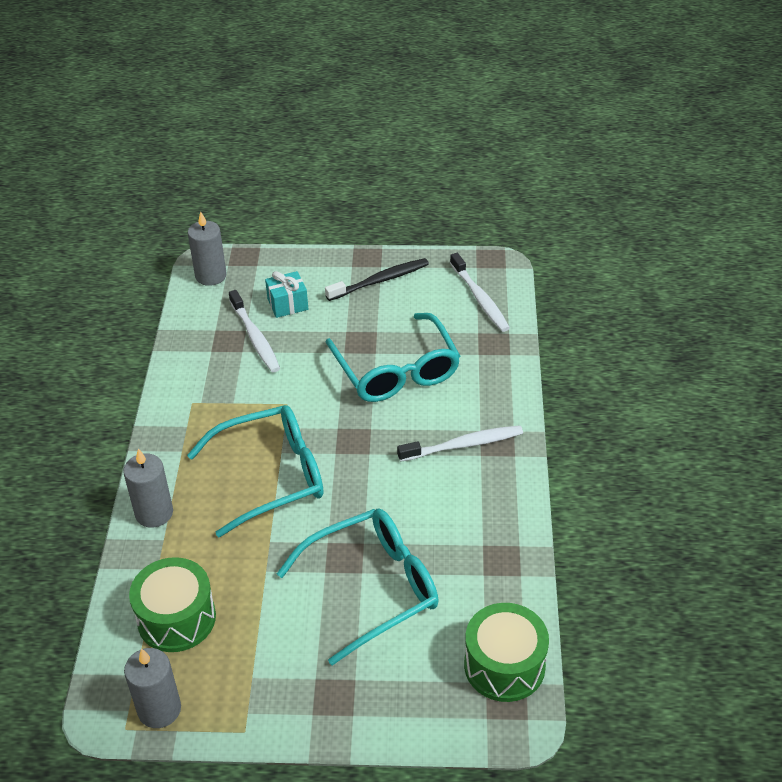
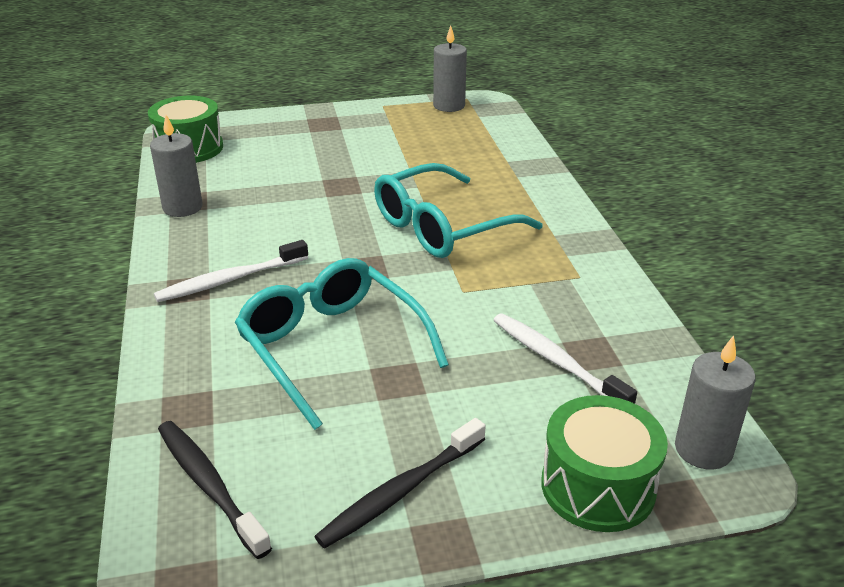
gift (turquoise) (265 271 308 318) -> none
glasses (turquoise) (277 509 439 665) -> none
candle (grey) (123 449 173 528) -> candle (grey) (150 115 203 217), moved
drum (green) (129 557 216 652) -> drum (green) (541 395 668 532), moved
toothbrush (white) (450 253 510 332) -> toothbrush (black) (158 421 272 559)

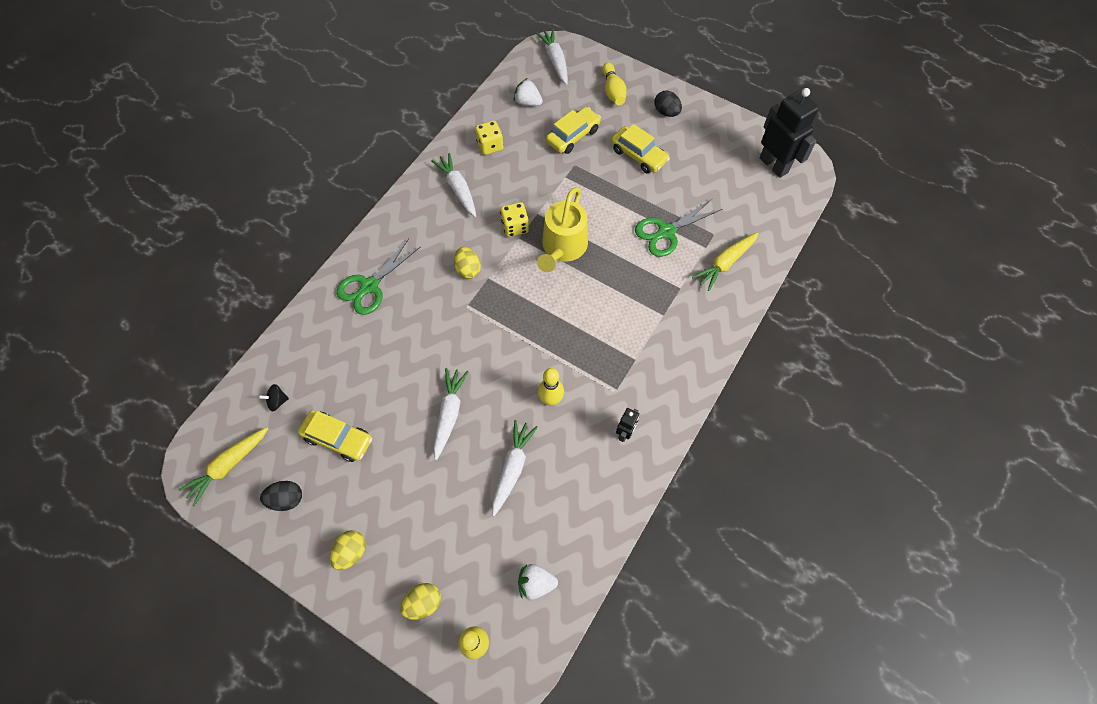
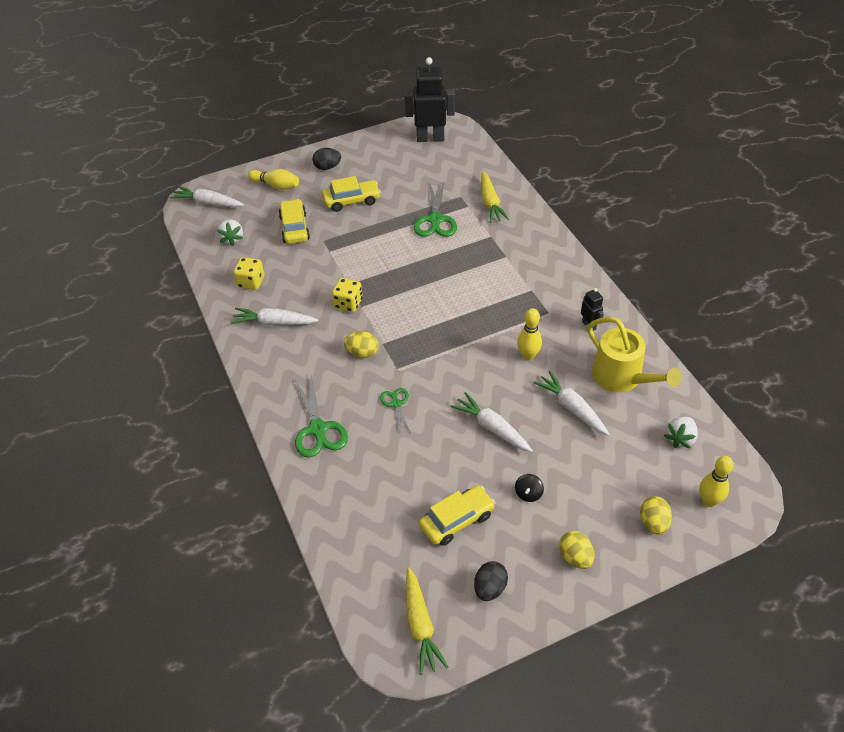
none -> scissors (green) (380 388 411 434)
spinning top (black) (259 384 289 412) -> spinning top (black) (515 474 544 502), moved
watering can (yellow) (537 187 588 272) -> watering can (yellow) (587 317 682 392), moved
strawberry (white) (514 78 543 106) -> strawberry (white) (217 219 243 246), 75 degrees counterclockwise

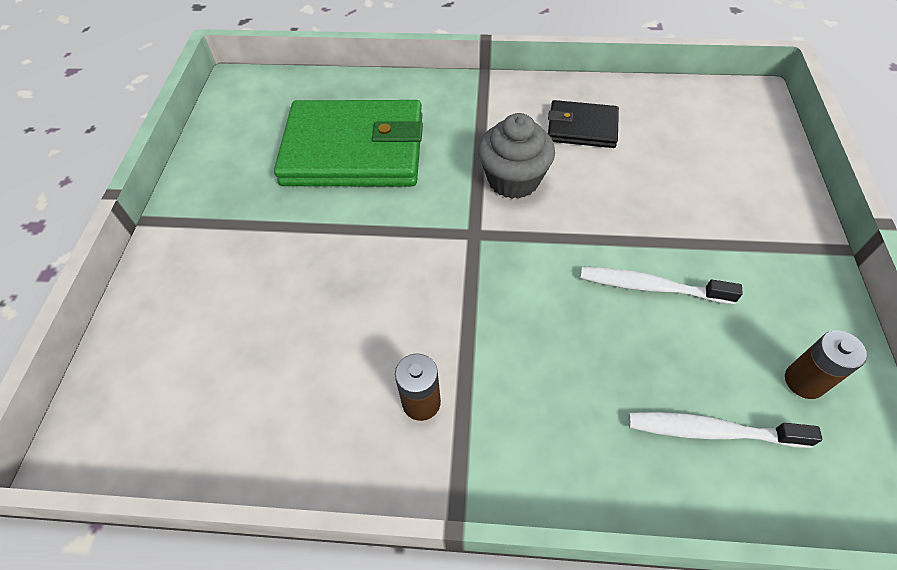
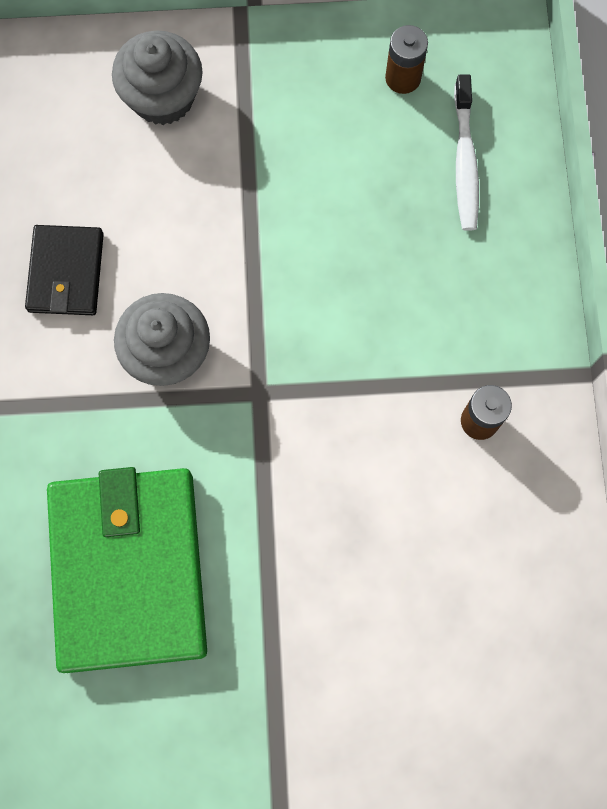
toothbrush (white) (580 267 743 304) -> none
none -> cupcake (grey) (112 30 203 125)

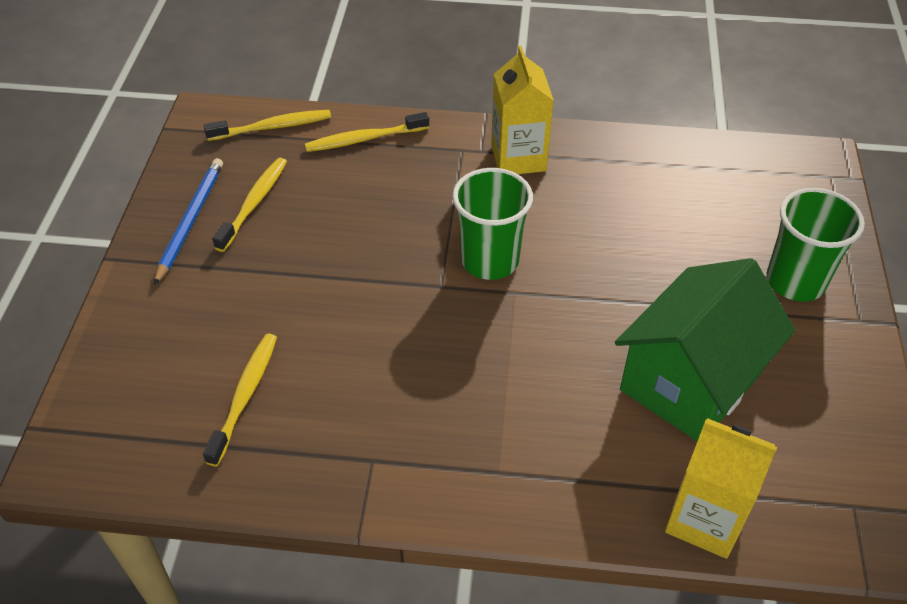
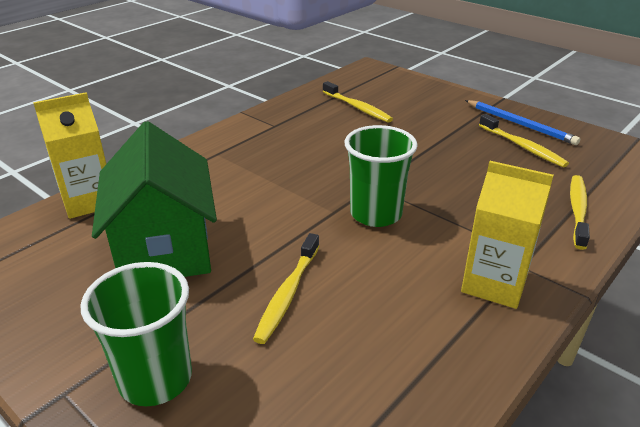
toothbrush (yellow) (204 110 331 141) -> toothbrush (yellow) (253 233 319 344), moved

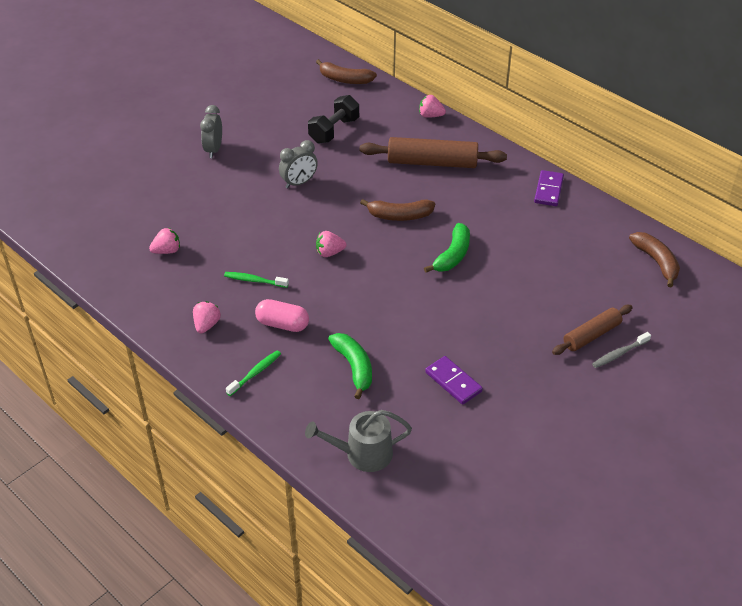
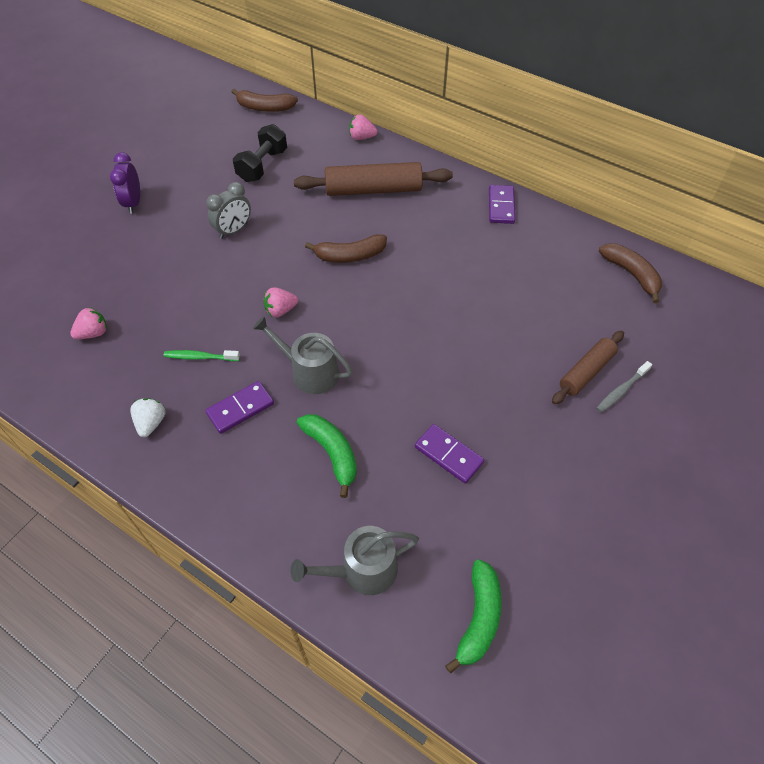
toothbrush (green) (226 350 281 396) -> none
none -> watering can (grey) (253 316 353 394)
banana (green) (424 223 470 273) -> banana (green) (445 559 502 673), moved
capsule (pink) (255 299 309 332) -> domino (purple) (205 381 274 434)
strawberry (pink) (193 301 221 334) -> strawberry (white) (130 398 166 437)
clock (grey) (200 105 222 158) -> clock (purple) (110 152 140 213)

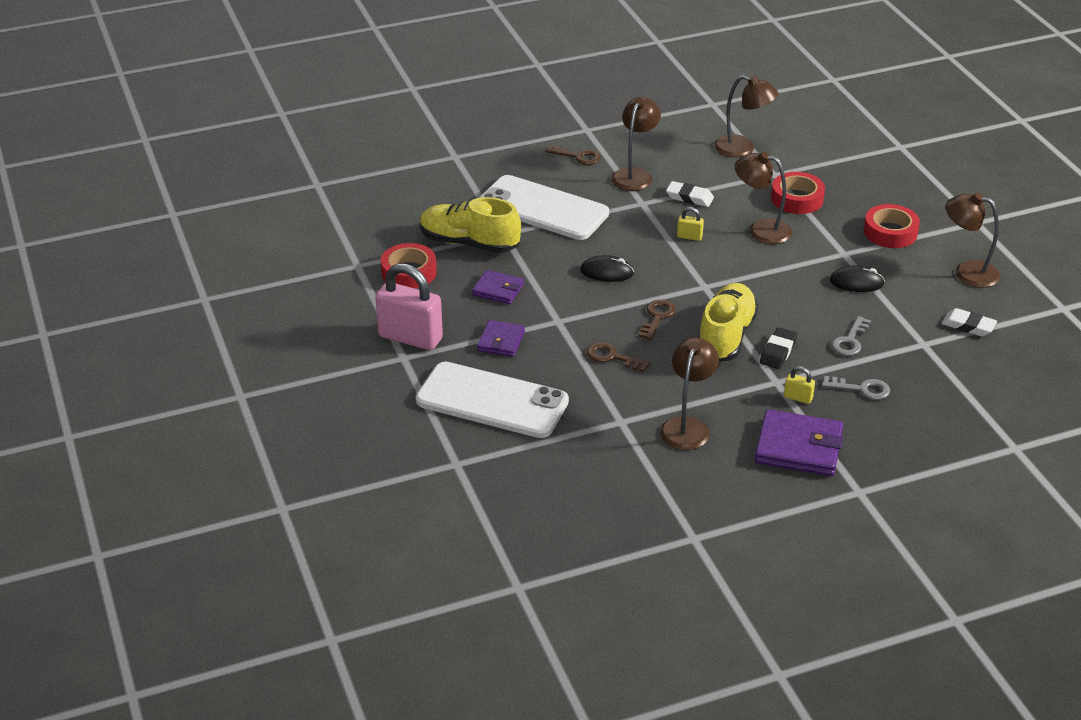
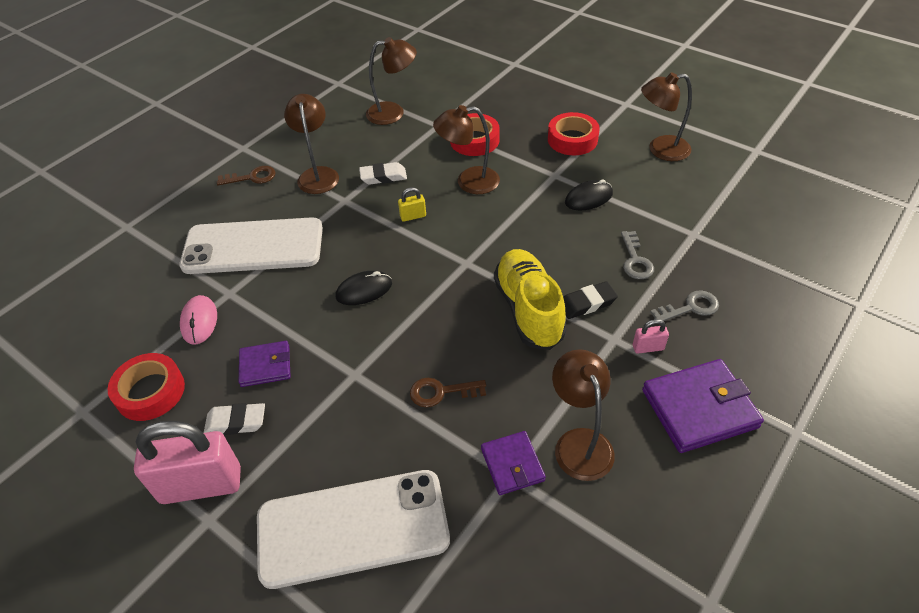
key (brown) (639 300 676 340) -> none
wallet (purple) (477 320 525 357) -> wallet (purple) (481 431 546 495), moved
eraser (white) (942 308 997 337) -> eraser (white) (204 403 265 435), moved
shoe (yellow) (420 197 521 253) -> mouse (pink) (180 295 217 345)
padlock (yellow) (784 366 815 404) -> padlock (pink) (633 319 669 354)
eraser (black) (760 328 797 369) -> eraser (black) (563 281 618 319), 75 degrees clockwise

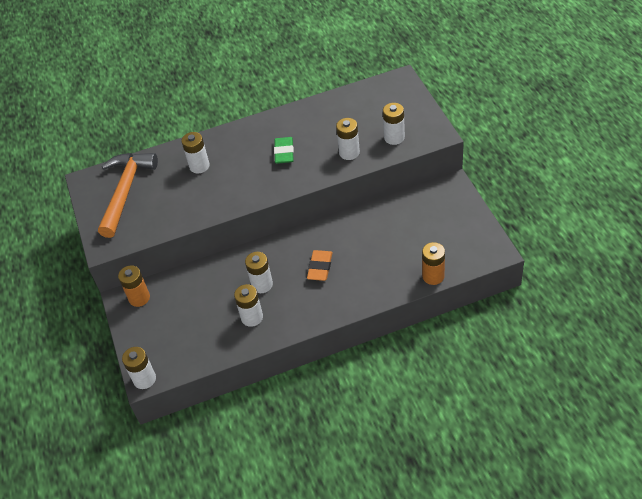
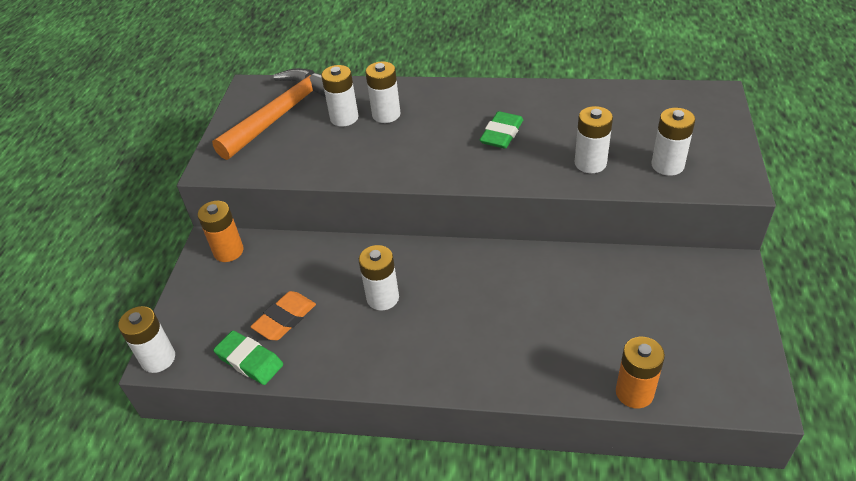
none -> eraser (green) (214 331 283 385)
battery (white) (234 284 263 327) -> battery (white) (321 65 358 126), moved
eraser (orange) (307 250 332 281) -> eraser (orange) (250 291 316 340), moved

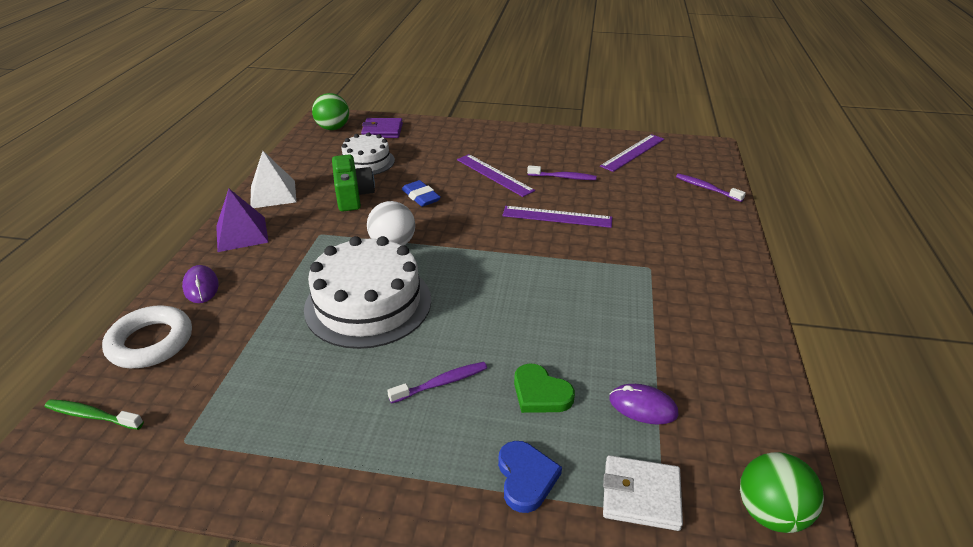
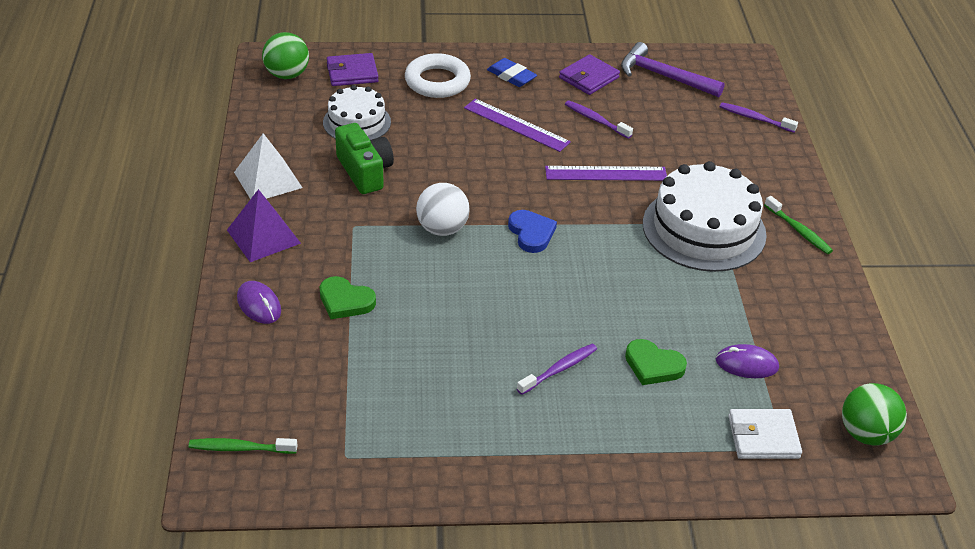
none -> heart (green) (320 276 376 319)
none -> wallet (purple) (559 54 620 95)
none -> toothbrush (green) (764 196 833 254)
ring (white) (102 305 192 368) -> ring (white) (405 53 471 98), moved
cake (white) (304 236 431 349) -> cake (white) (643 161 767 272), moved
eraser (blue) (402 180 441 207) -> eraser (blue) (487 58 537 87), moved
heart (blue) (498 441 562 513) -> heart (blue) (508 210 557 253), moved
ruler (purple) (600 134 665 172) -> hammer (purple) (621 42 725 97)
toothbrush (purple) (527 165 597 180) -> toothbrush (purple) (565 100 633 139), 135 degrees counterclockwise

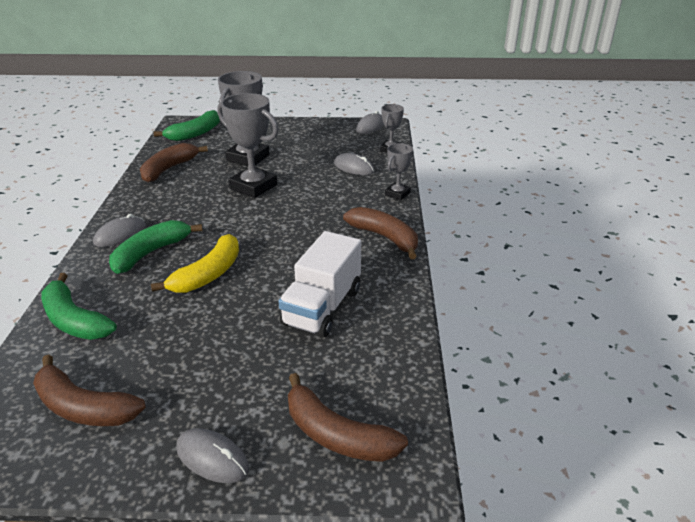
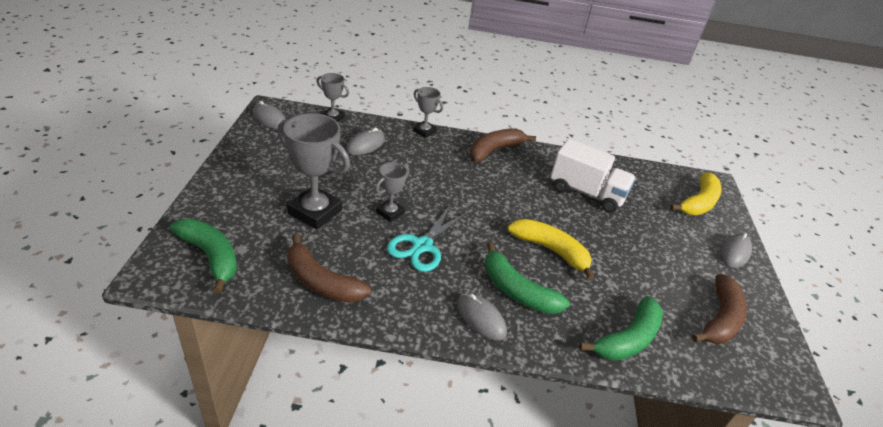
none -> scissors (turquoise) (387 206 468 272)
banana (brown) (288 373 408 462) -> banana (yellow) (670 173 722 215)
trophy (grey) (217 93 279 198) -> trophy (grey) (375 162 409 222), x0.55

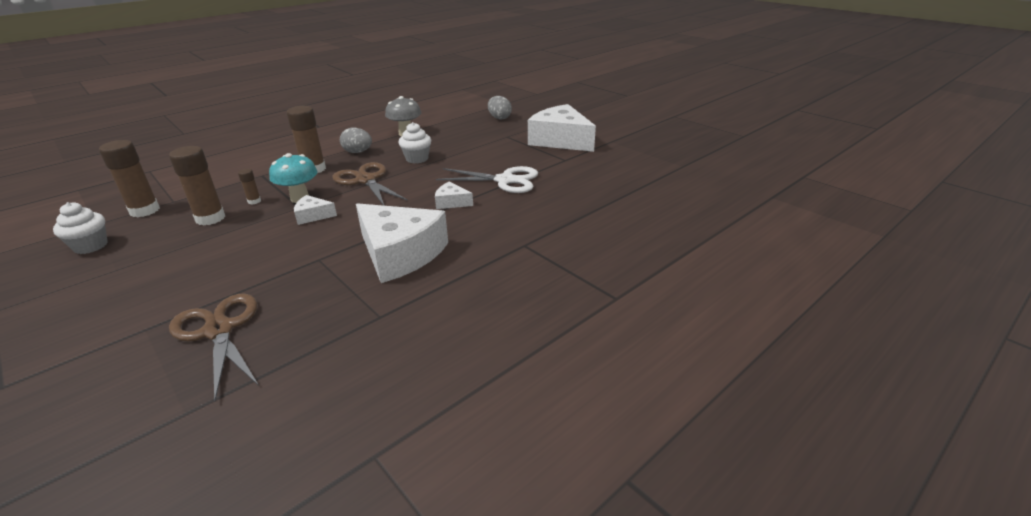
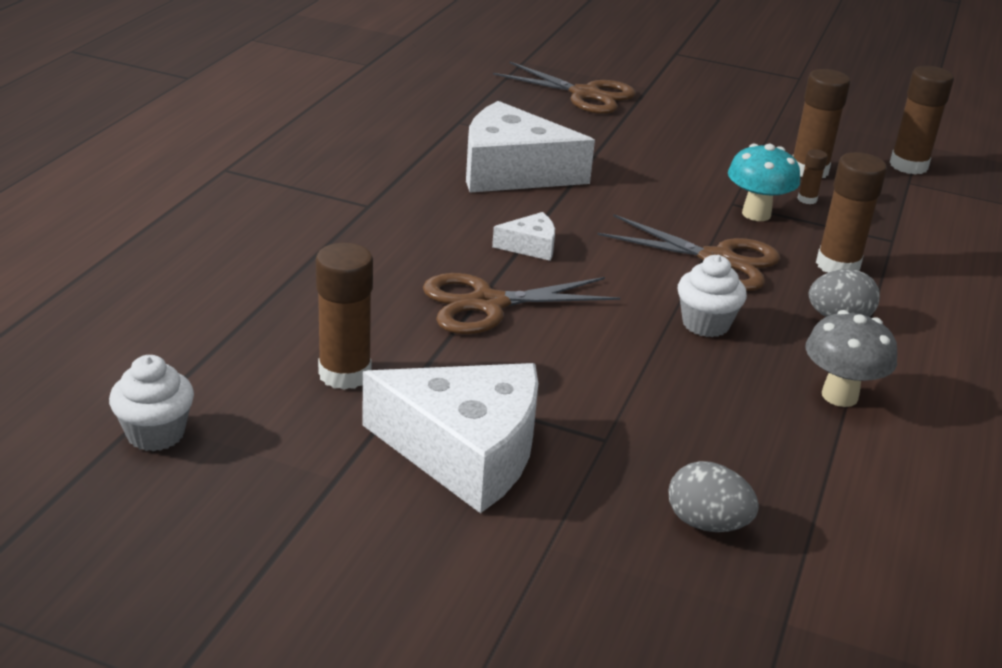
cheese (white) (294 195 337 225) -> none
none -> glue stick (brown) (316 243 373 390)
cupcake (white) (53 202 108 254) -> cupcake (white) (109 355 194 451), moved
scissors (white) (436 166 538 193) -> scissors (brown) (423 273 620 334)

